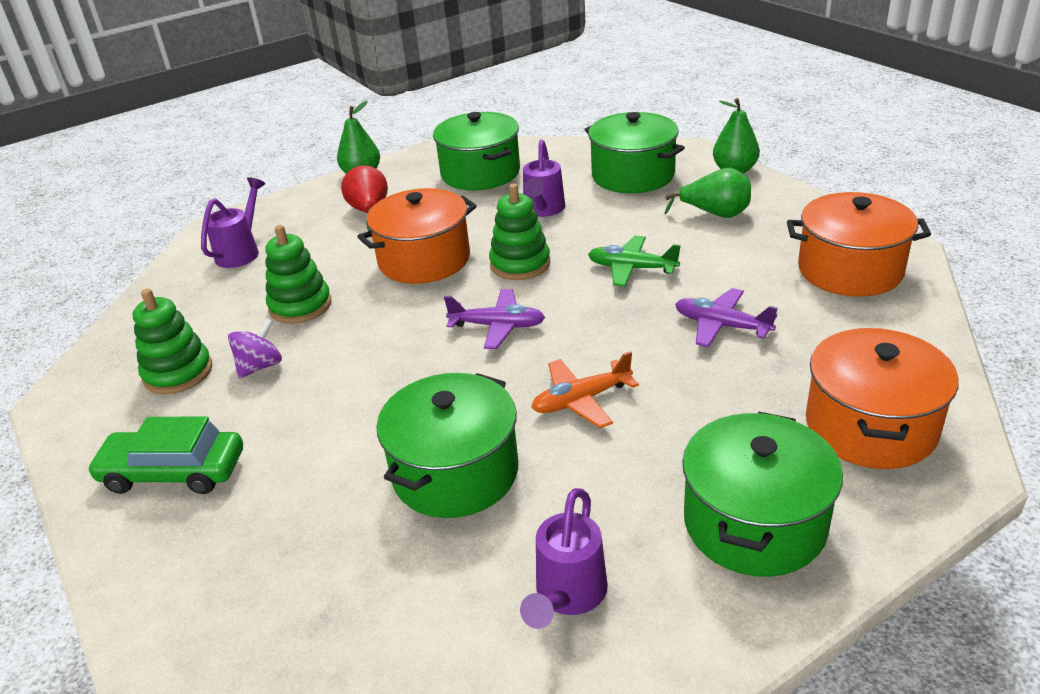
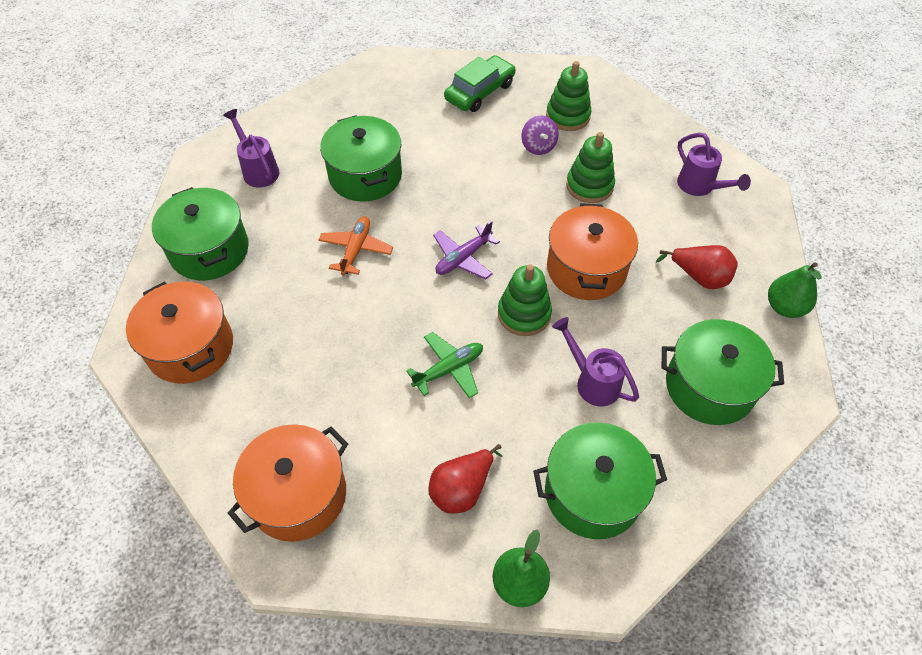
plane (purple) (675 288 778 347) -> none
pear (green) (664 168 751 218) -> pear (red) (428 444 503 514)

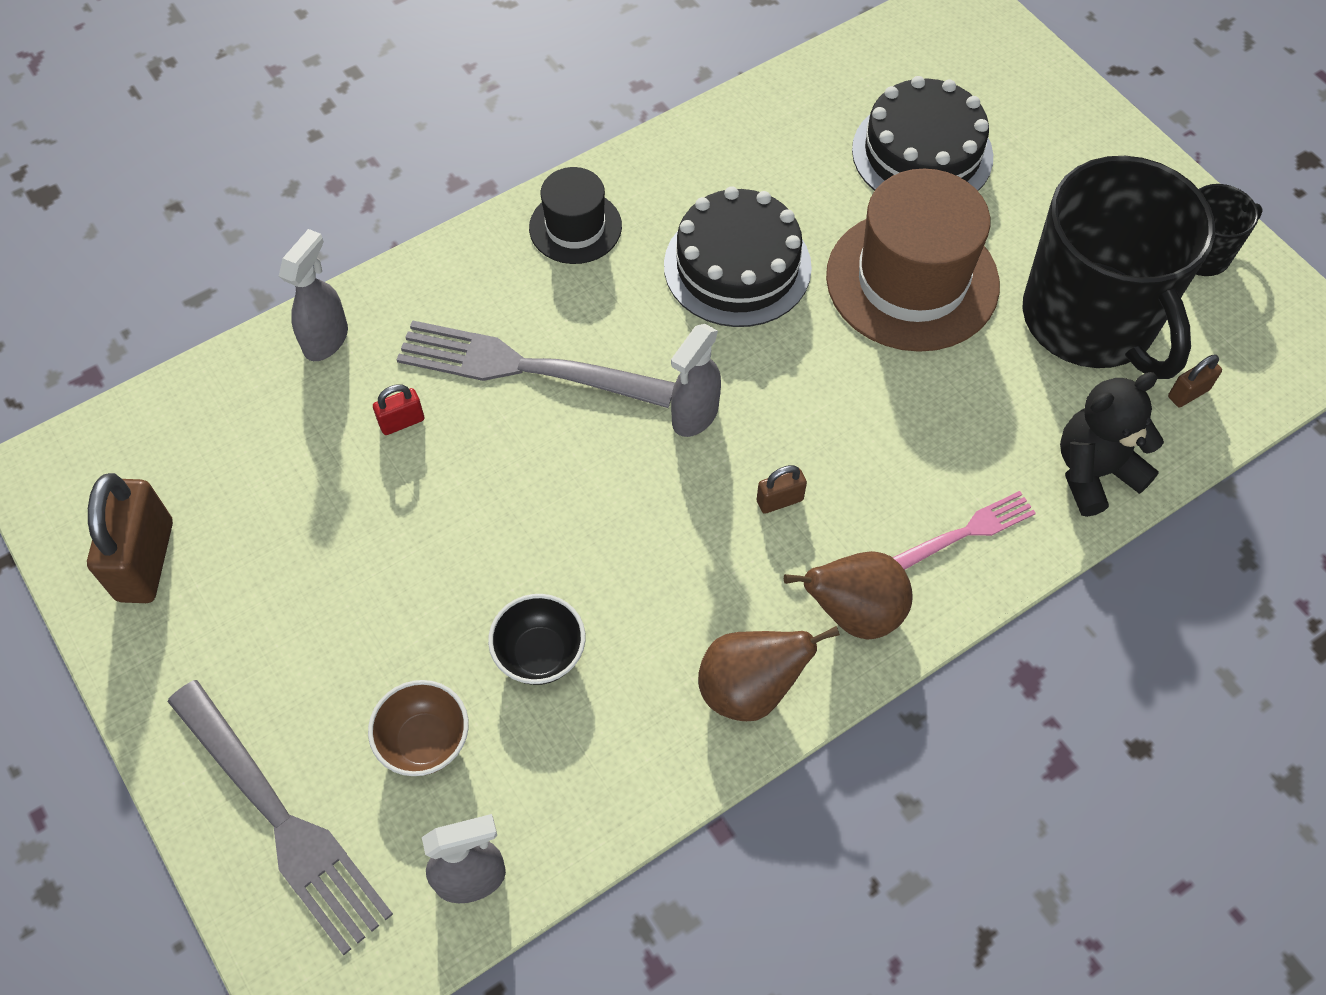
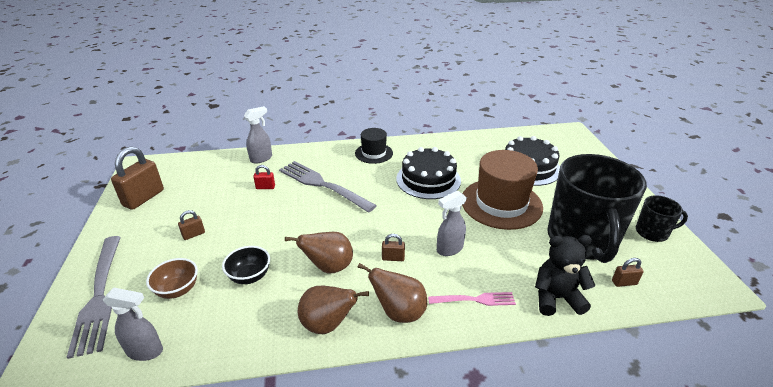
none -> padlock (brown) (178 210 205 240)
none -> pear (brown) (285 232 353 274)
spray bottle (grey) (671 324 721 437) -> spray bottle (grey) (437 190 467 256), moved

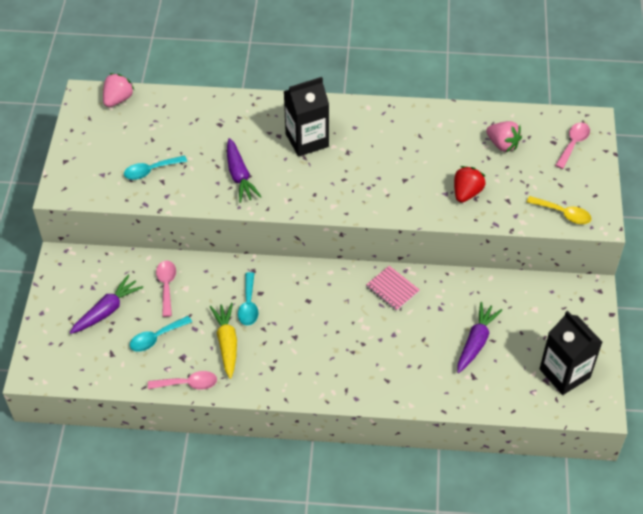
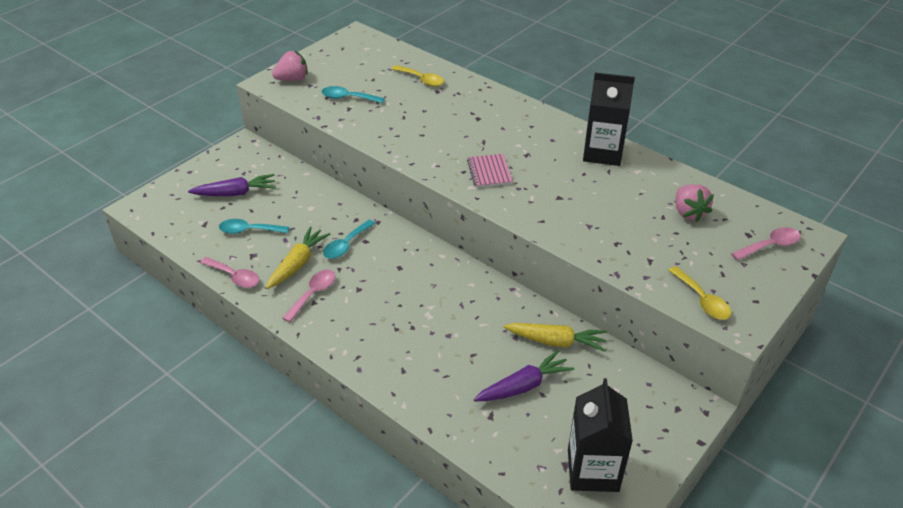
carrot (purple) (227 138 262 203) -> none
strawberry (red) (454 166 486 203) -> none
none -> spoon (yellow) (391 65 444 87)
none -> carrot (yellow) (504 323 607 352)
strawberry (pink) (103 73 134 107) -> strawberry (pink) (272 51 308 81), moved
spoon (pink) (156 261 176 317) -> spoon (pink) (282 270 336 322), moved
carton (black) (284 77 329 157) -> carton (black) (583 72 635 166), moved
notebook (pink) (366 266 420 311) -> notebook (pink) (467 154 513 188), moved

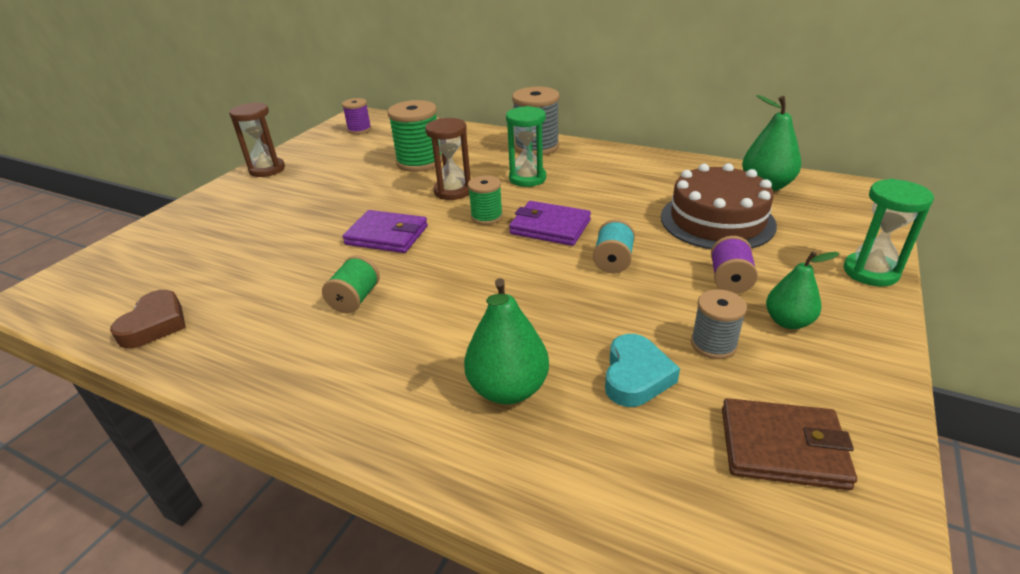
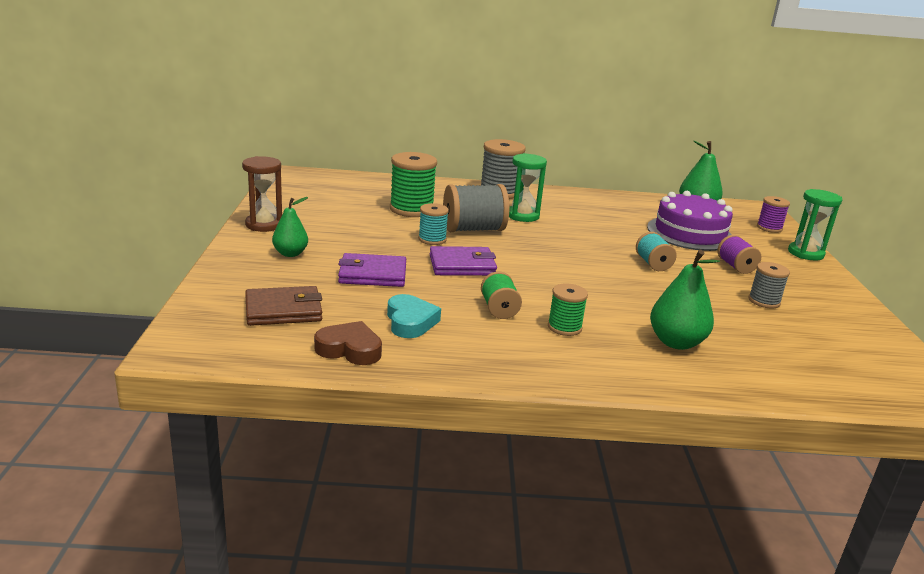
none -> spool (turquoise) (418 203 449 245)
spool (purple) (342 98 372 134) -> spool (purple) (757 196 790 233), moved
spool (green) (468 175 503 225) -> spool (green) (548 283 588 336), moved
wallet (purple) (509 201 591 246) -> wallet (purple) (338 253 406 287), moved
heart (turquoise) (605 334 680 407) -> heart (turquoise) (387 294 441 338), moved
wallet (brown) (722 398 857 490) -> wallet (brown) (245 286 322 326), moved
pear (green) (766 251 840 329) -> pear (green) (272 197 308 257), moved
hourglass (brown) (425 118 471 200) -> spool (grey) (443 184 509 232)
cake (brown) (661 163 777 249) -> cake (purple) (647 191 733 251)
heart (brown) (110 290 186 348) -> heart (brown) (314 321 382 365), 60 degrees counterclockwise

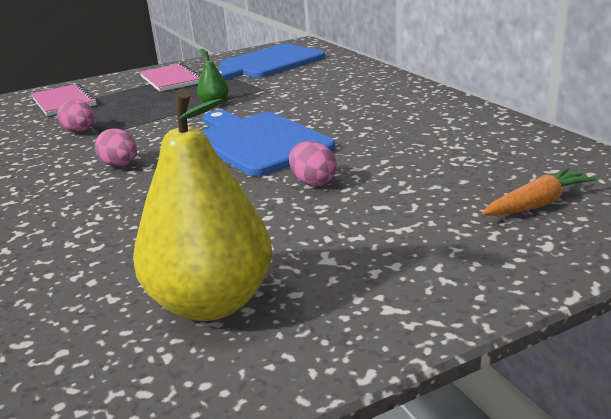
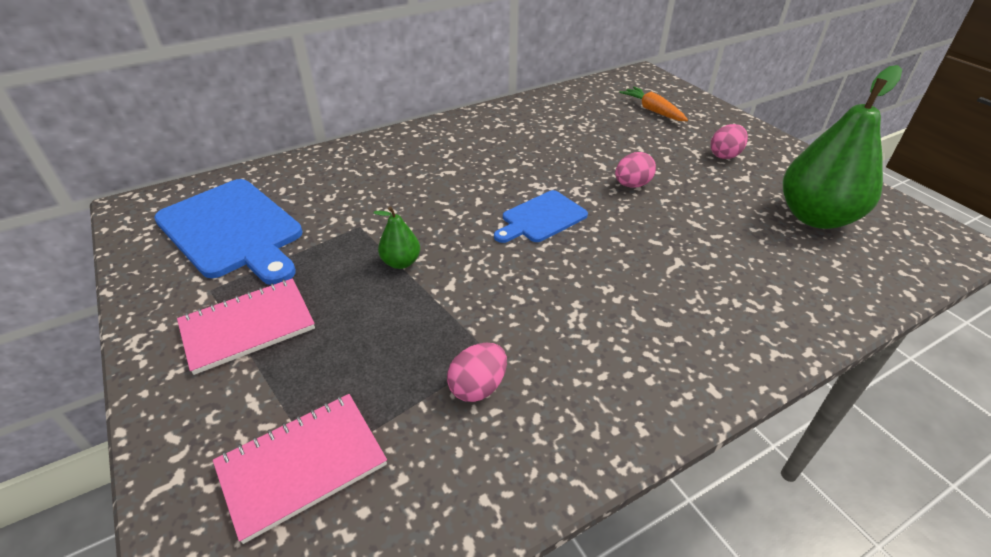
egg (pink) (95 128 137 167) -> egg (pink) (711 124 748 159), moved
pear (yellow) (133 89 272 321) -> pear (green) (783 65 902 229)
cutting board (blue) (202 110 335 176) -> cutting board (blue) (494 190 588 243), x0.56

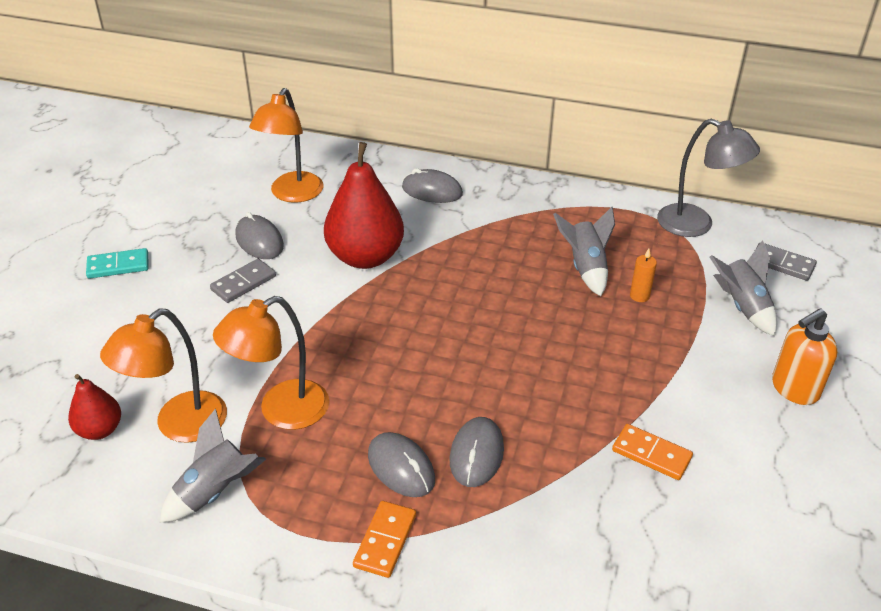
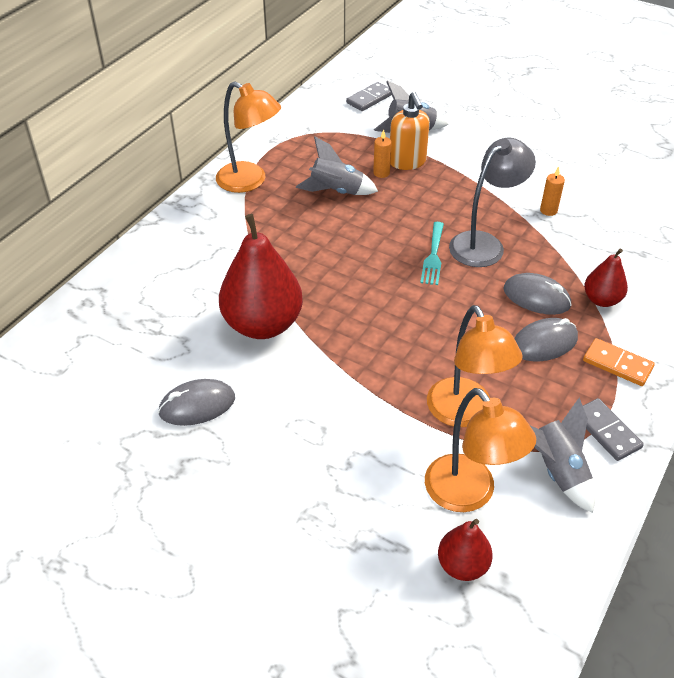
domino (turquoise) (86 248 148 279) -> none
mouse (grey) (402 168 463 203) -> none
none -> fork (turquoise) (420 222 444 285)
none -> pear (red) (584 249 628 307)
domino (grey) (210 259 276 303) -> domino (grey) (583 398 644 461), moved
lamp (orange) (249 88 323 203) -> lamp (orange) (216 81 281 193), moved
lamp (grey) (657 118 760 237) -> lamp (grey) (449 138 536 267), moved
soap dispenser (orange) (772 308 838 405) -> soap dispenser (orange) (390 92 430 170), moved
domino (orange) (612 424 693 480) -> candle (orange) (540 166 565 216)

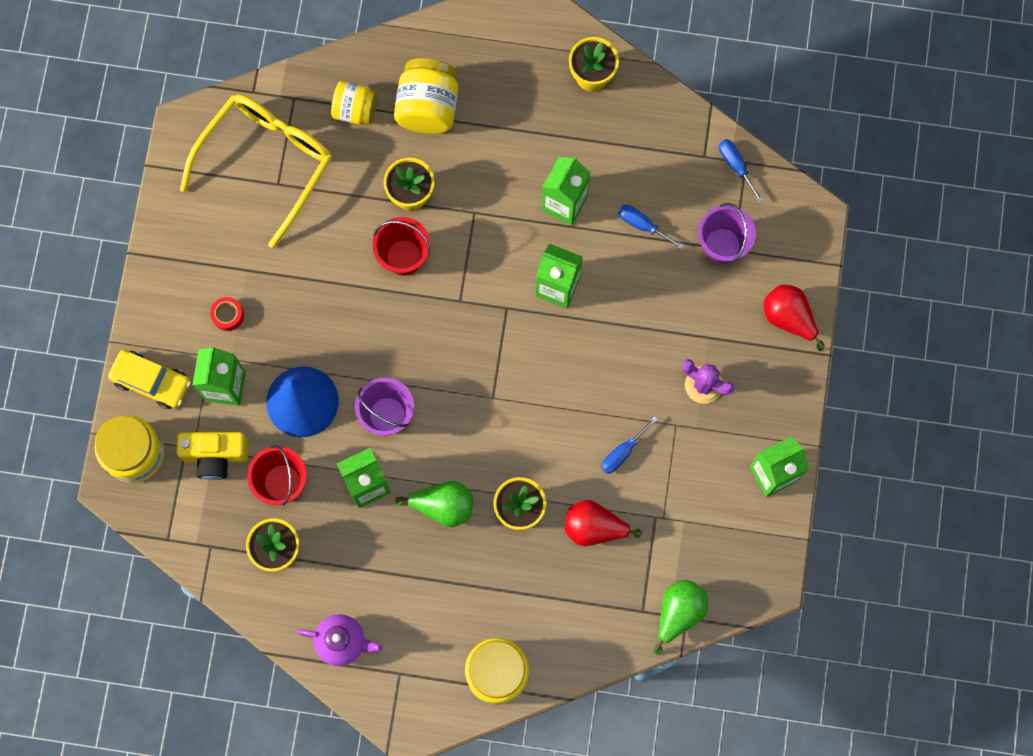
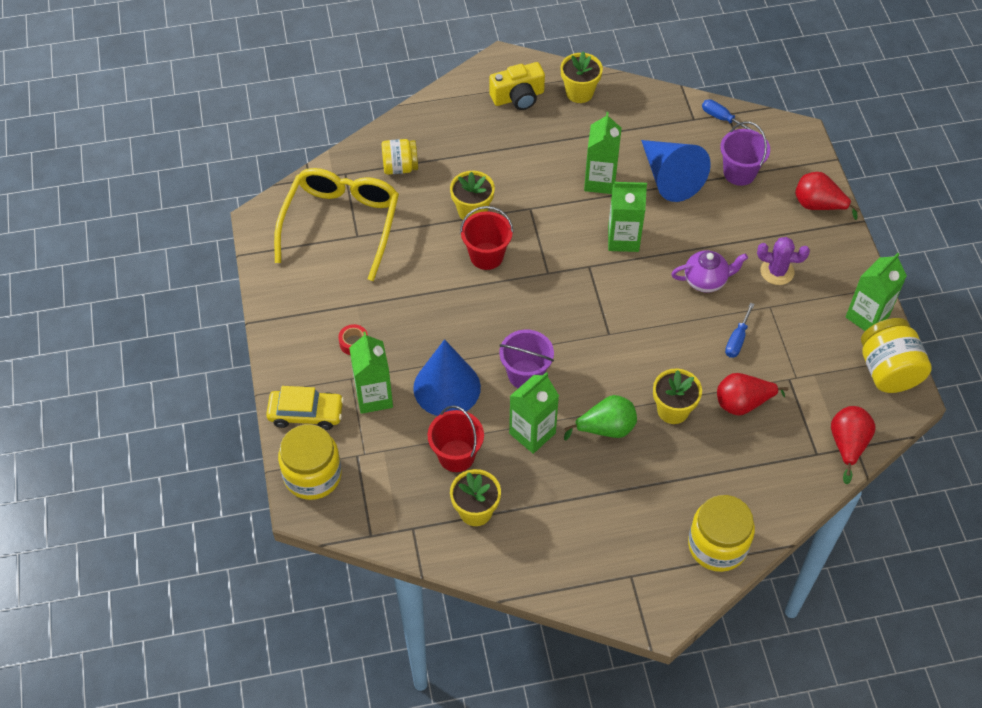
camera (yellow) (177 432 248 480) -> camera (yellow) (489 62 545 110), moved
teapot (purple) (297 614 383 666) -> teapot (purple) (671 250 748 293), moved
jar (yellow) (394 58 458 134) -> jar (yellow) (861 318 932 393), moved
screwdriver (blue) (618 205 684 249) -> cone (blue) (641 140 711 202)
pear (green) (653 580 708 656) -> pear (red) (831 406 876 484)

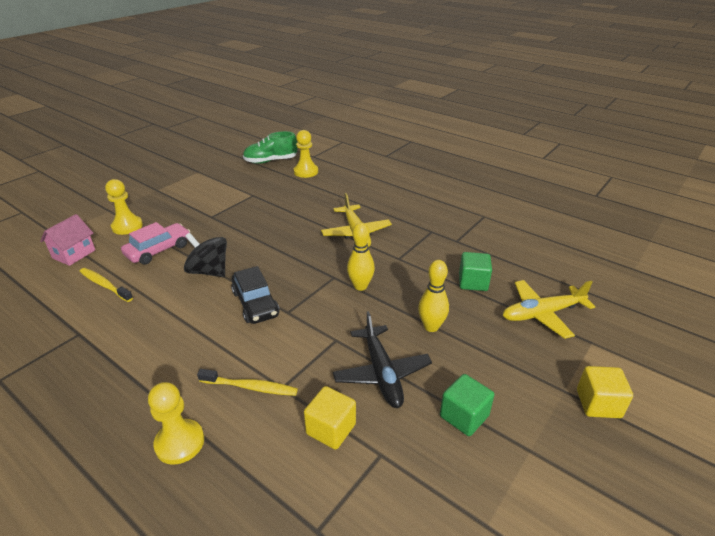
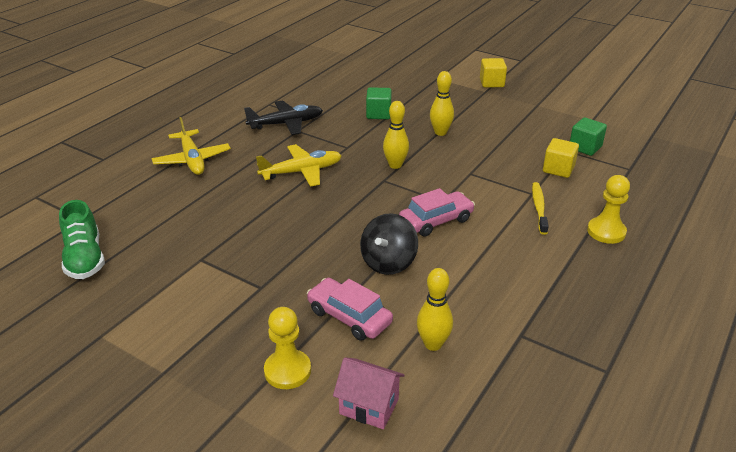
pawn (yellow) (294 130 318 178) -> none
plane (black) (333 311 432 408) -> plane (black) (244 100 323 135), moved
cube (green) (440 374 494 436) -> cube (green) (570 117 607 156), moved
plane (yellow) (503 280 595 339) -> plane (yellow) (152 117 231 175), moved
toothbrush (yellow) (80 268 133 302) -> bowling pin (yellow) (417 268 453 351)
car (black) (231 266 280 324) -> car (pink) (399 188 475 237)

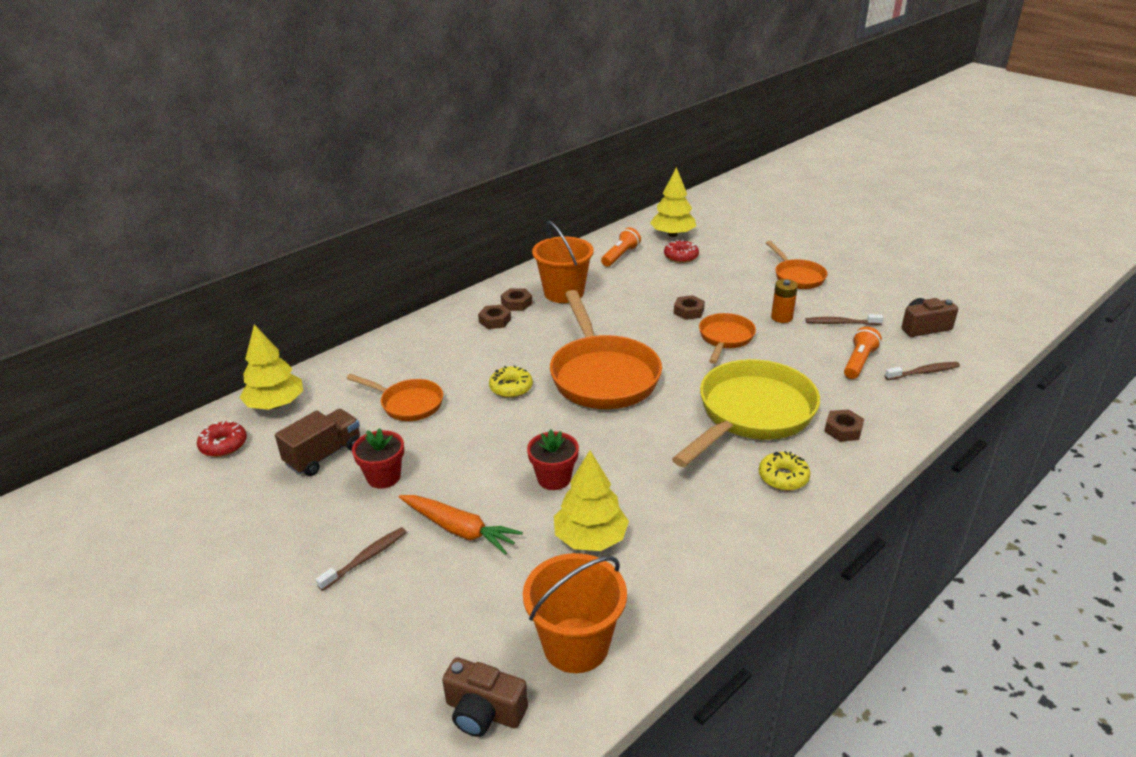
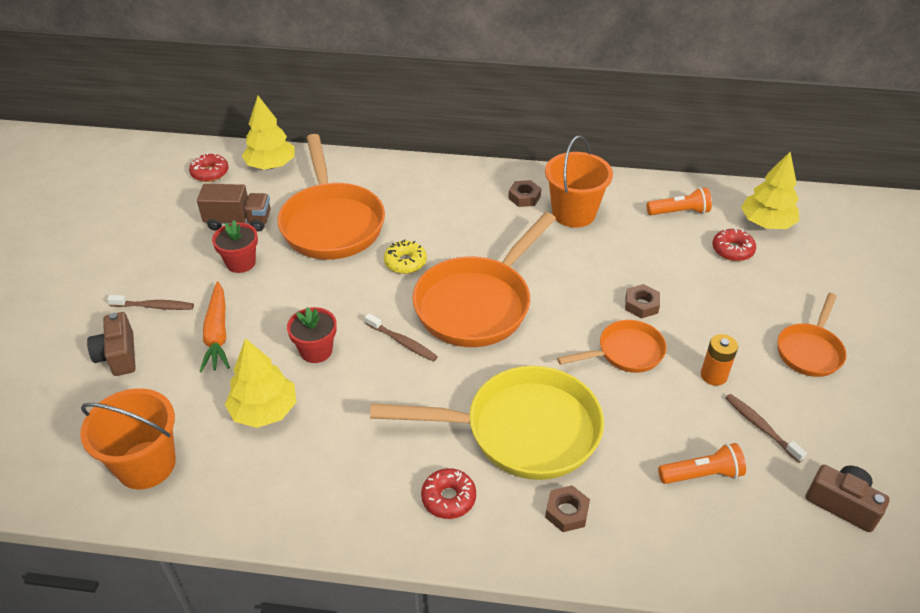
nut (brown) (478 305 511 329) -> none
camera (brown) (442 657 528 737) -> camera (brown) (87 312 136 376), moved
toothbrush (brown) (885 362 960 380) -> toothbrush (brown) (365 313 438 362), moved
donut (yellow) (759 451 810 491) -> donut (red) (421 468 476 519)
pan (orange) (346 374 443 421) -> pan (orange) (278 134 385 259), x1.85

